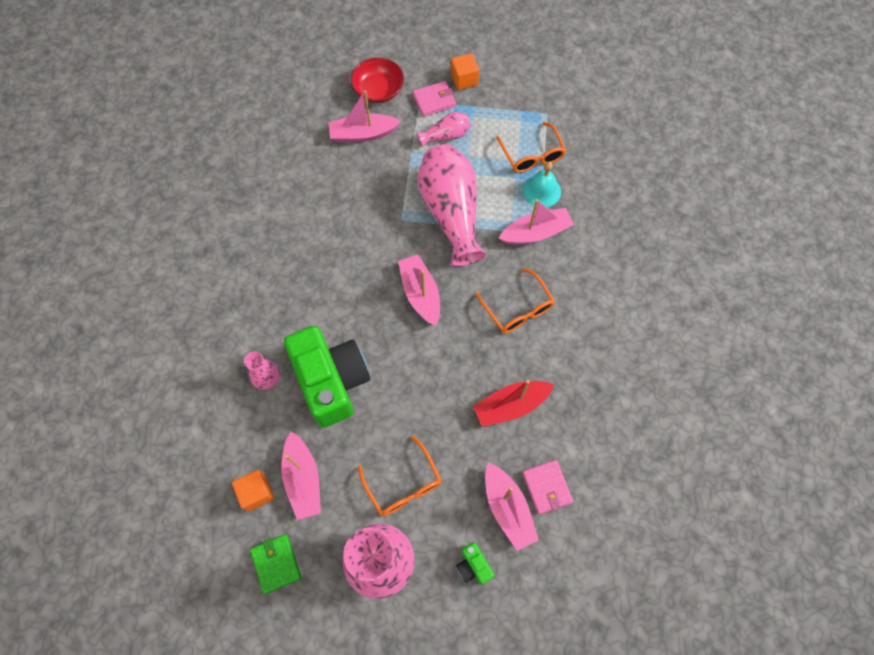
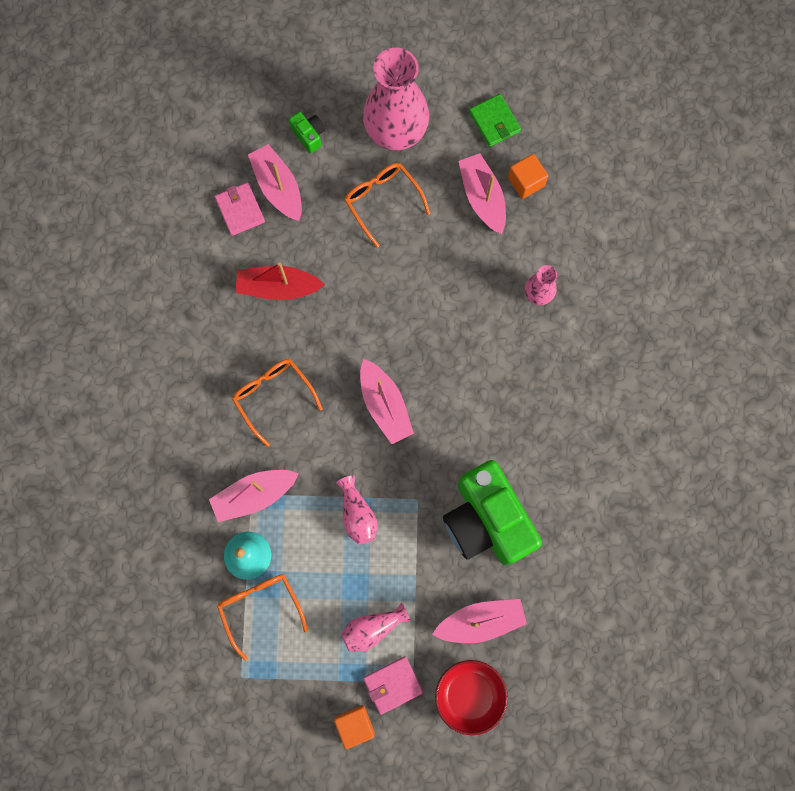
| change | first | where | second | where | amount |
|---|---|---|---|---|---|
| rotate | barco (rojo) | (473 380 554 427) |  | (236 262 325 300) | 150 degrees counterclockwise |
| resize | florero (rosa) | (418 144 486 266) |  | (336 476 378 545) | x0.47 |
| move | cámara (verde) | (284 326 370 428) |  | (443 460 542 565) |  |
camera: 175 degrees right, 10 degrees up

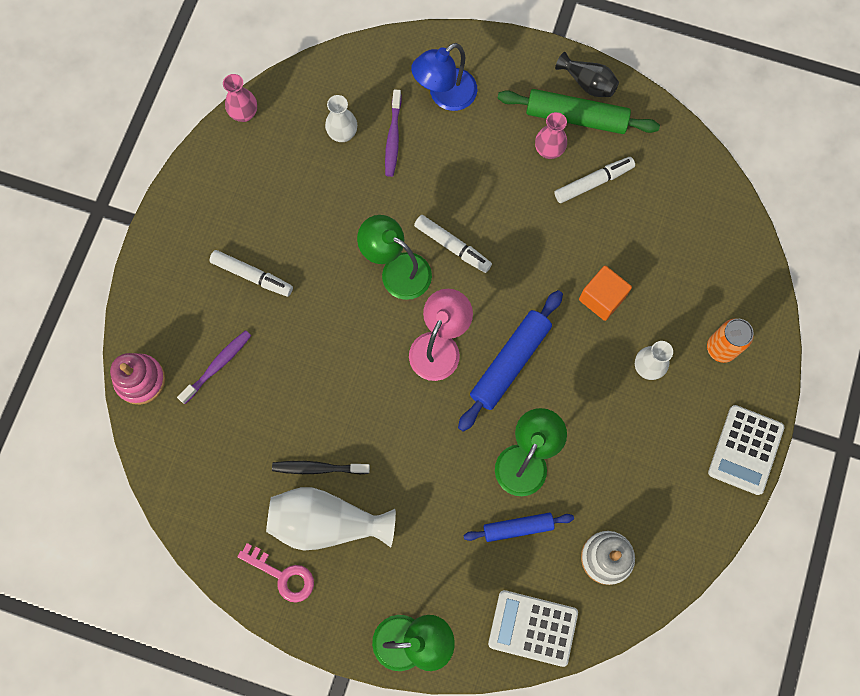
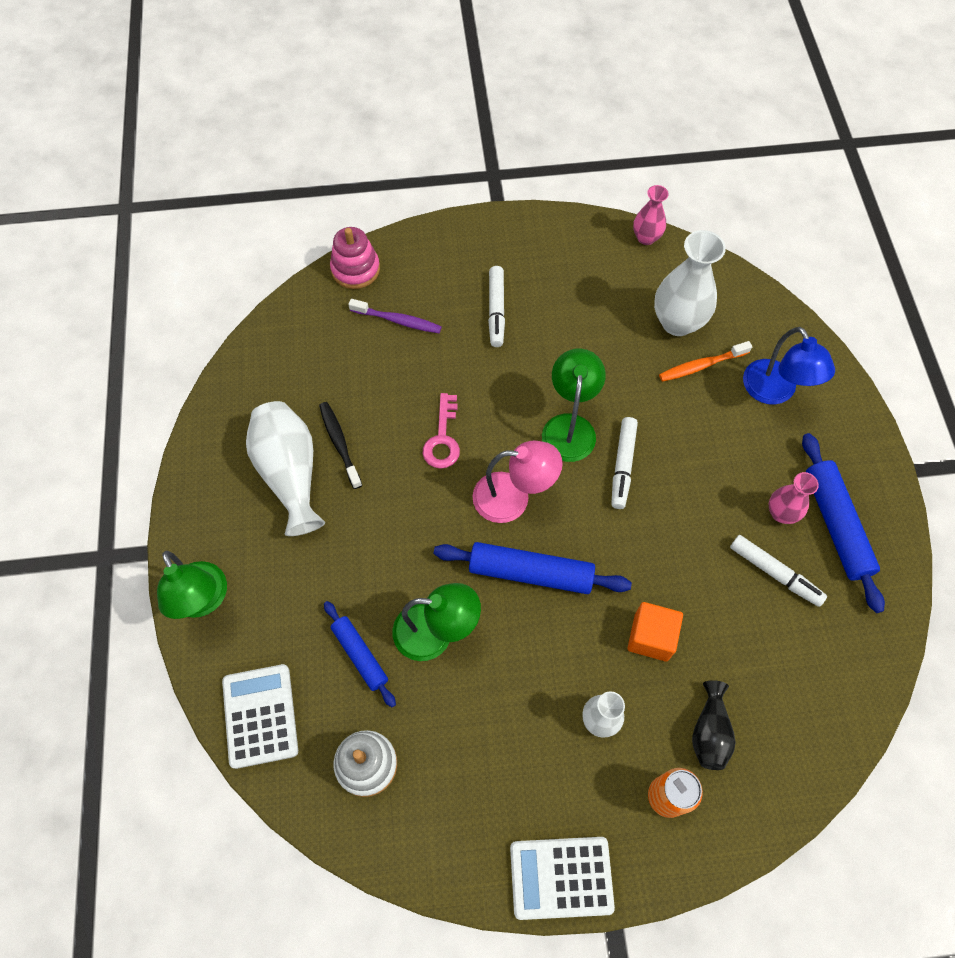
| change | first | where | second | where | amount |
|---|---|---|---|---|---|
| move | llave (rosa) | (237 543 314 603) |  | (423 393 460 469) |  |
| resize | florero (blanco) | (325 95 357 142) |  | (654 230 726 336) | x1.75 |
| recolor | cepillo de dientes (morado) | (385 89 402 177) | cepillo de dientes (naranja) | (659 341 752 382) |  |
| move | florero (negro) | (555 52 619 97) |  | (692 680 736 770) |  |
| rotate | lámpara (azul) | (411 43 477 111) |  | (743 327 835 405) | 135 degrees counterclockwise |
| recolor | rodillo (verde) | (497 89 660 134) | rodillo (azul) | (802 433 885 613) |  |
camera: 65 degrees right, 10 degrees down

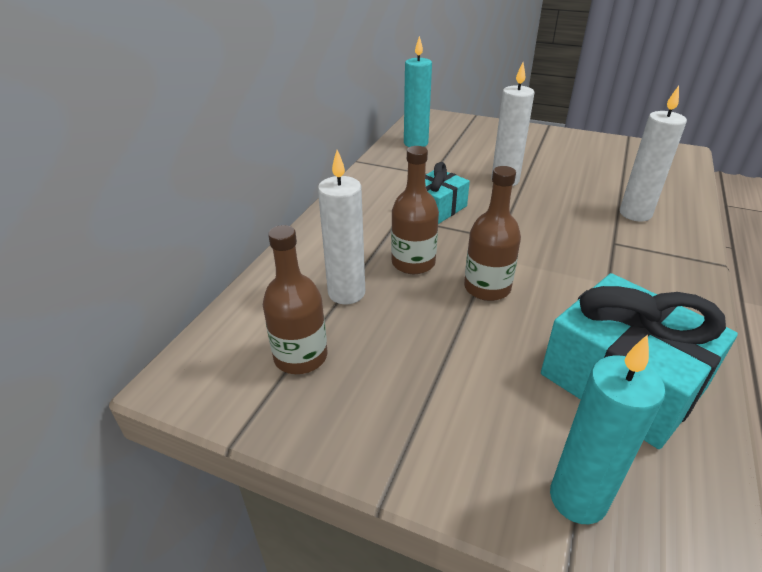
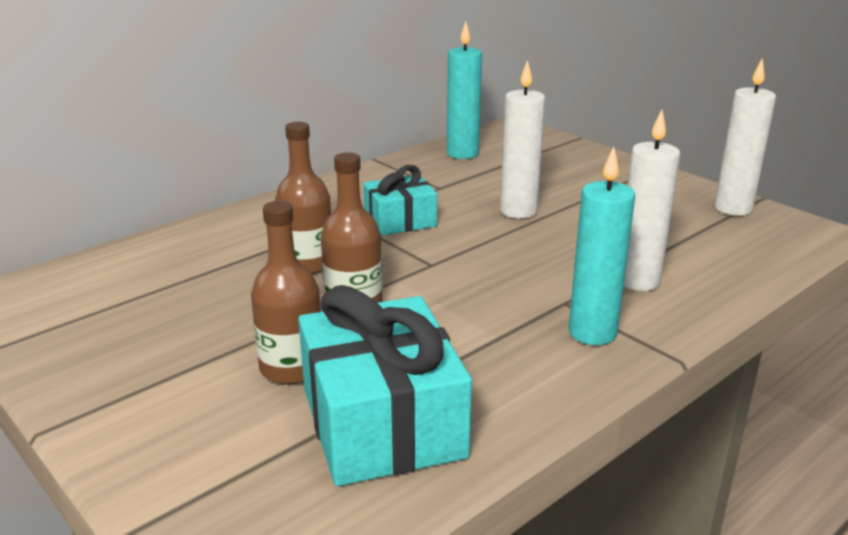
| change | first | where | second | where | amount |
|---|---|---|---|---|---|
| move | botella (marrón) | (263 225 327 374) |  | (251 201 321 384) |  |
| move | vela (turquesa) | (550 334 665 524) |  | (568 147 635 345) |  |
| move | vela (blanco) | (318 150 365 304) |  | (714 59 776 216) |  |
camera: 25 degrees right, 10 degrees down

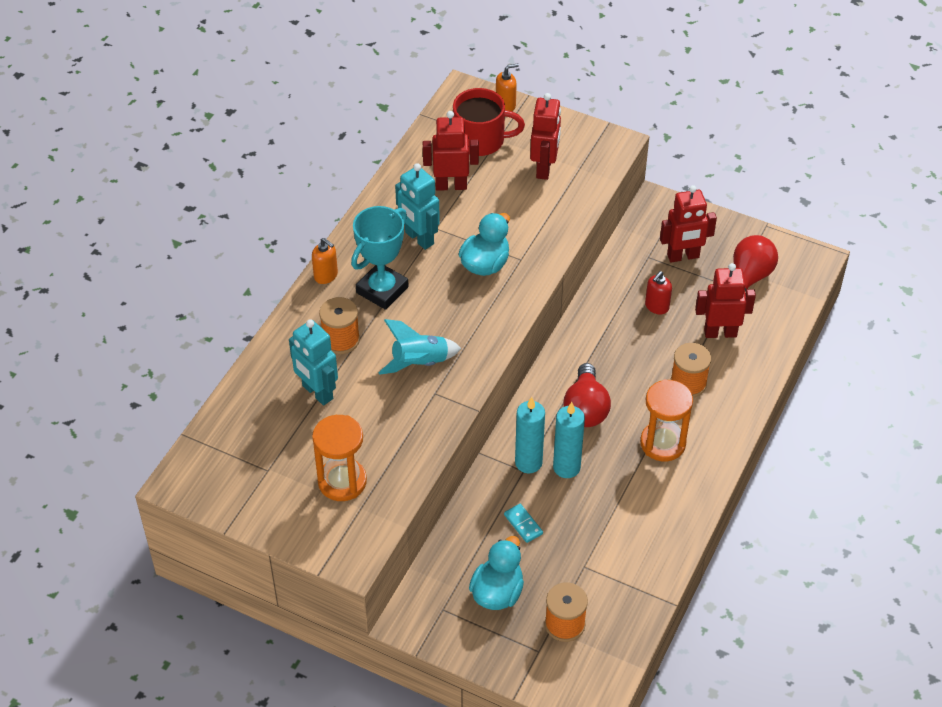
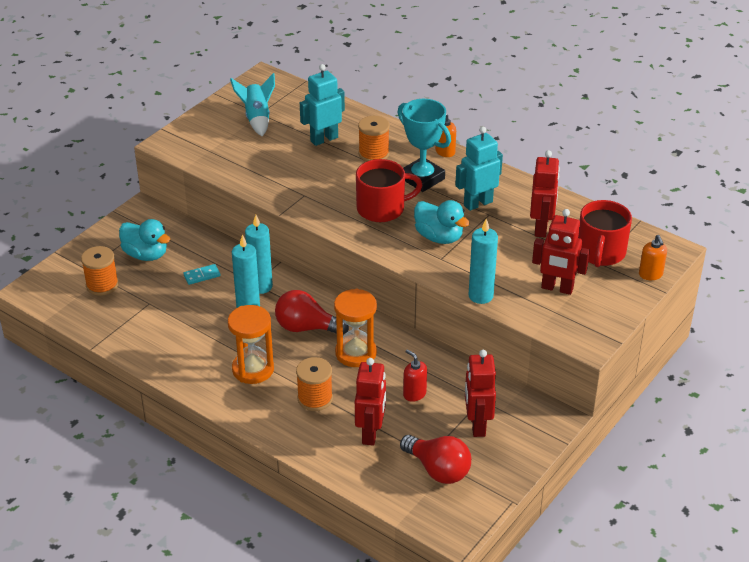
| change | first | where | second | where | amount |
|---|---|---|---|---|---|
| move | cohete (turquesa) | (378 319 461 375) |  | (230 73 275 136) |  |
| move | reloj de arena (naranja) | (312 415 367 501) |  | (334 289 377 367) |  |
| insert |  |  | taza (rojo) | (356 159 423 222) |  |
| insert |  |  | vela (turquesa) | (469 219 498 304) |  |
camera: 100 degrees right, 10 degrees down

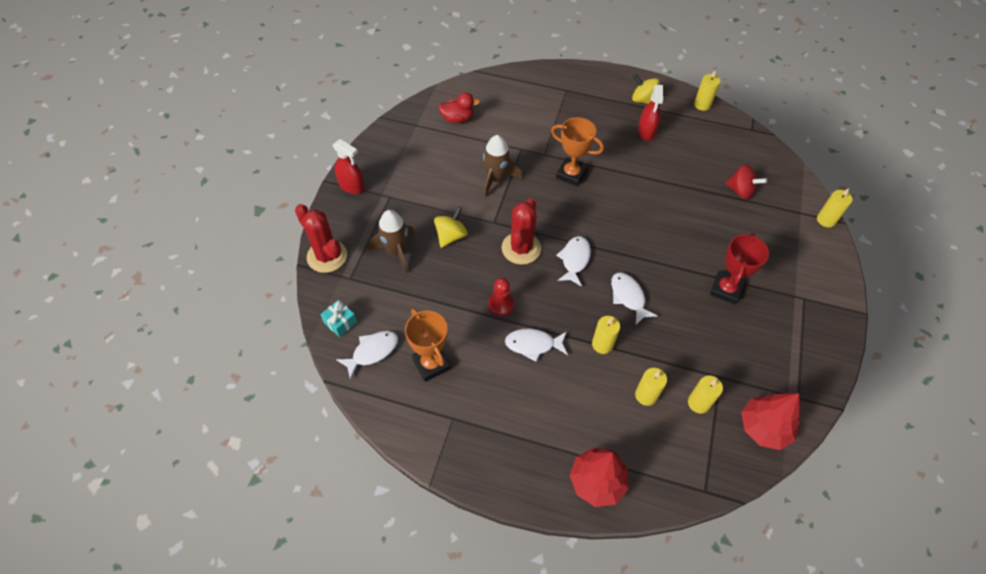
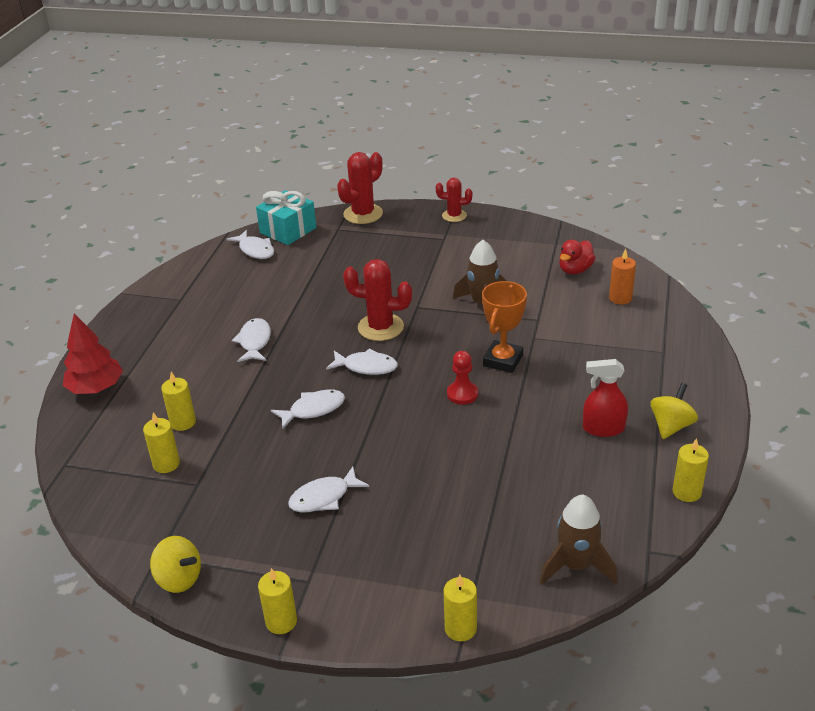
| change | first | where | second | where | amount |
|---|---|---|---|---|---|
| move | peonza (amarillo) | (434 206 468 248) |  | (150 536 201 593) |  |
| resize | regalo (turquesa) | (320 300 357 337) |  | (256 190 316 245) | x1.81 |
| move | vela (amarillo) | (592 316 620 354) |  | (258 568 297 634) |  |
| replace | trofeo (rojo) | (710 233 769 305) | pez (blanco) | (288 466 369 512) |  |
| replace | pulverizador (rojo) | (333 139 365 194) | cactus (rojo) | (436 178 472 222) |  |
| move | peón (rojo) | (488 278 514 316) |  | (447 351 478 405) |  |
| move | cohete (marrón) | (369 210 415 274) |  | (540 495 617 584) |  |
| rotate | pato (rojo) | (438 92 480 123) |  | (559 240 595 274) | 45 degrees clockwise |
| insert |  |  | vela (naranja) | (609 249 636 305) |  |
| delete | trofeo (naranja) | (405 308 450 382) |  |  |  |
| delete | peonza (rojo) | (725 164 767 199) |  |  |  |
| delete | árbol (rojo) | (741 393 801 450) |  |  |  |
camera: 90 degrees right, 20 degrees down

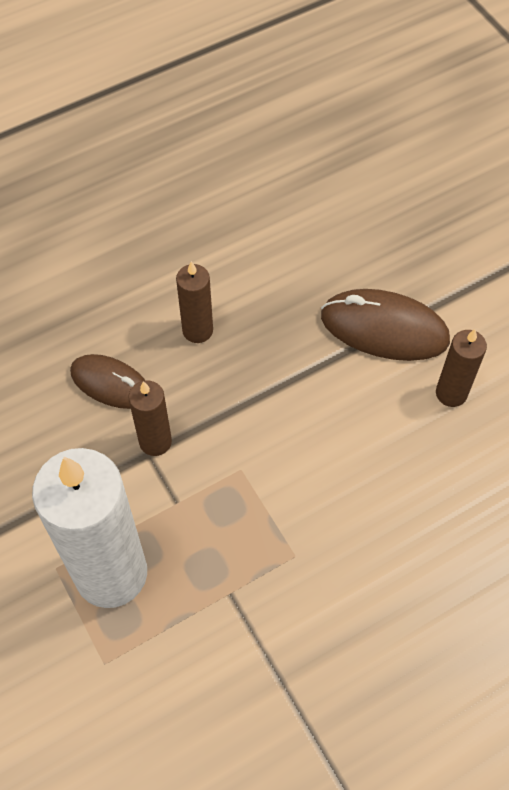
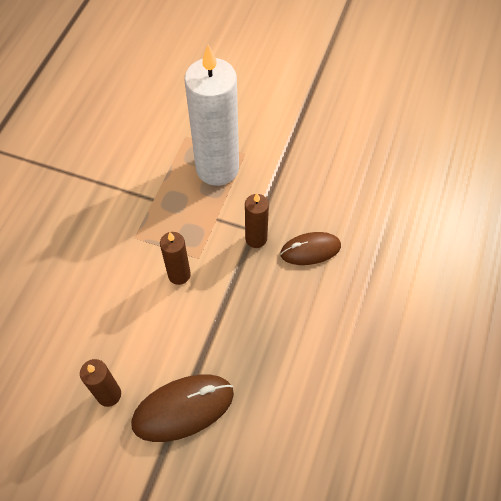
| change | first | where | second | where | amount |
|---|---|---|---|---|---|
| move | vela (marrón) | (176 261 213 343) |  | (160 232 191 285) |  |
camera: 140 degrees right, 0 degrees up

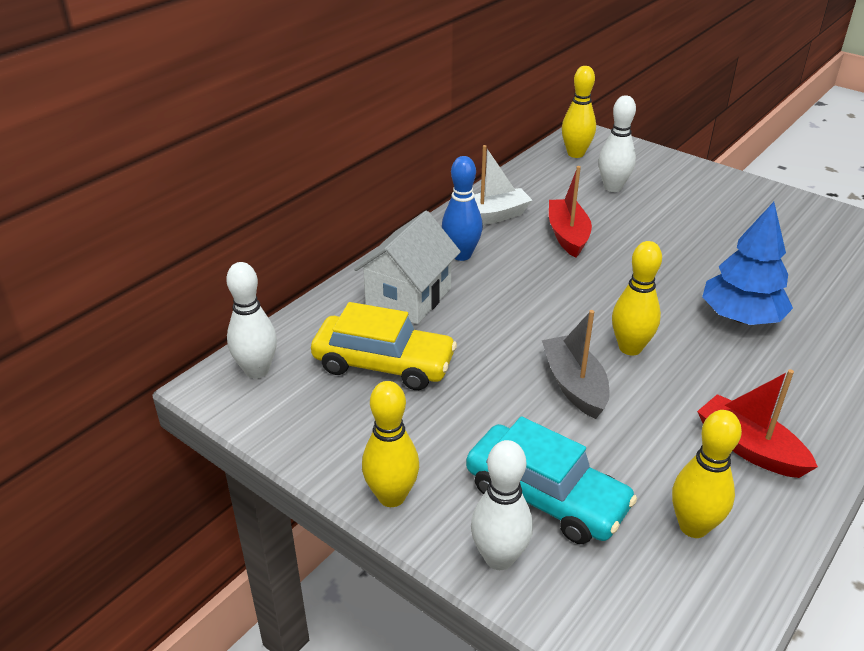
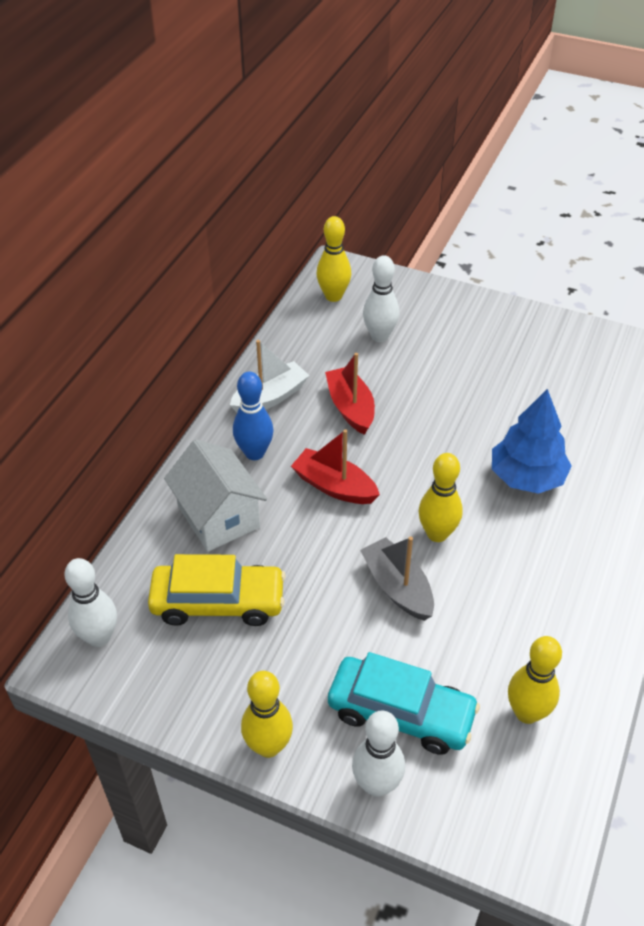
| change | first | where | second | where | amount |
|---|---|---|---|---|---|
| rotate | casa (blanco) | (354 211 461 324) |  | (164 439 267 552) | 45 degrees counterclockwise |
| move | barco (rojo) | (697 369 818 478) |  | (291 429 380 504) |  |
camera: 15 degrees left, 10 degrees up

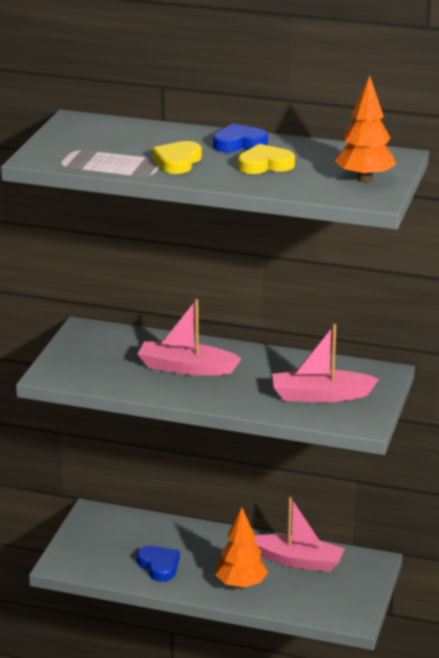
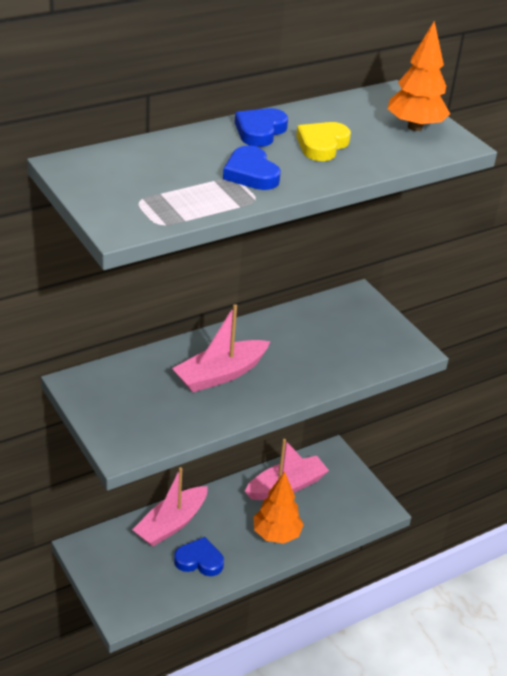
| change | first | where | second | where | amount |
|---|---|---|---|---|---|
| move | barco (rosa) | (272 324 379 402) |  | (132 467 208 546) |  |
| recolor | corazón (amarillo) | (152 141 202 174) | corazón (azul) | (223 146 281 190) |  |
camera: 50 degrees left, 10 degrees up

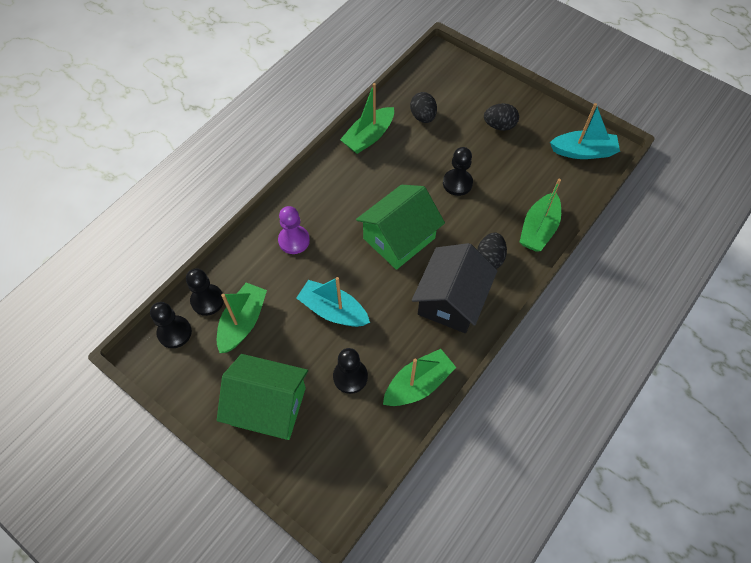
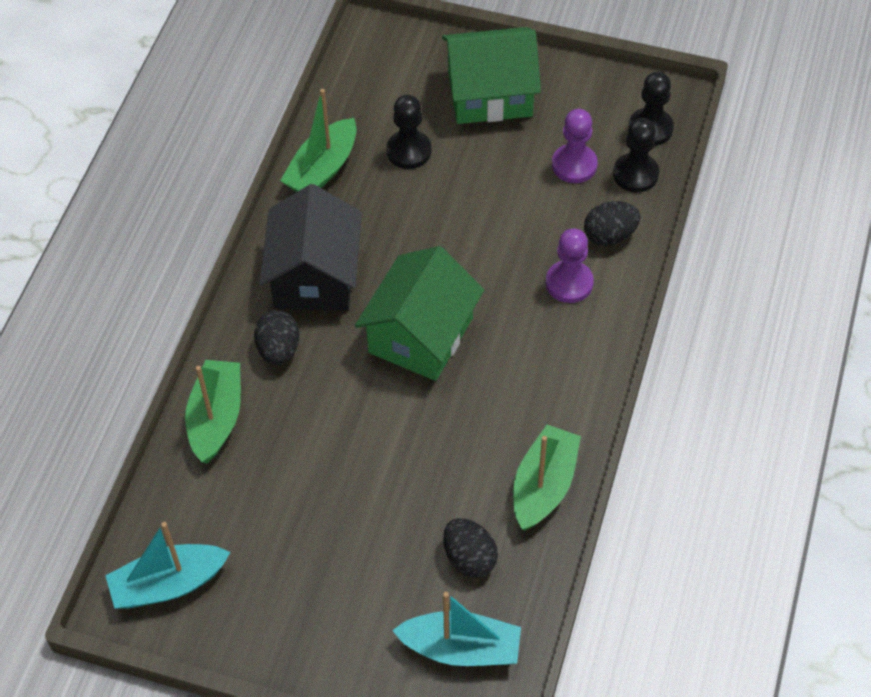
| change | first | where | second | where | amount |
|---|---|---|---|---|---|
| move | barco (turquesa) | (296 277 370 327) |  | (392 592 521 666) |  |
| replace | barco (verde) | (217 283 267 353) | peón (morado) | (552 109 598 183) |  |
| move | huevo (negro) | (484 103 519 131) |  | (584 201 640 246) |  |
| delete | peón (negro) | (443 147 473 196) |  |  |  |
camera: 160 degrees right, 5 degrees down

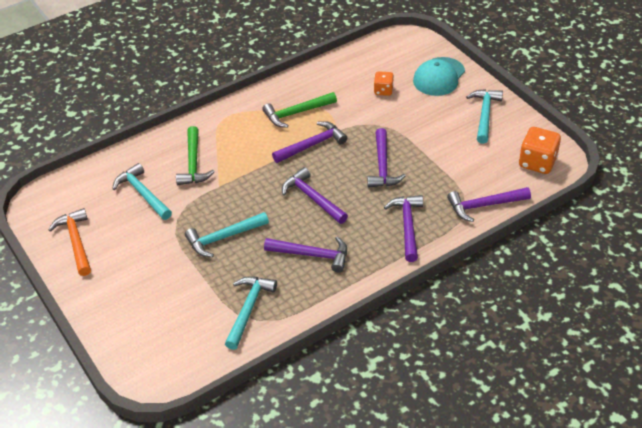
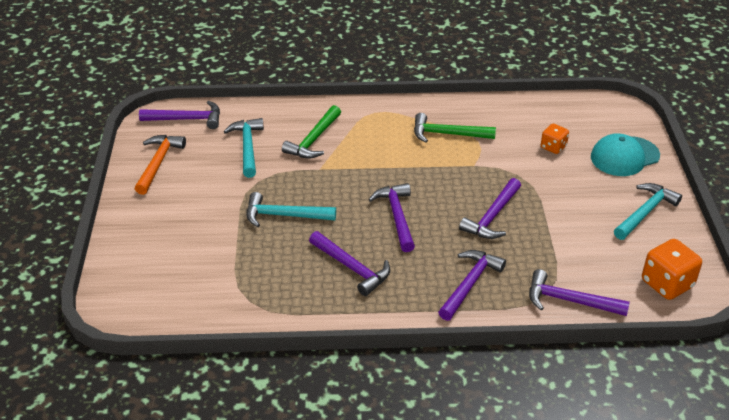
| change | first | where | second | where | amount |
|---|---|---|---|---|---|
| move | martillo (morado) | (272 121 347 163) |  | (139 101 220 129) |  |
| delete | martillo (turquesa) | (225 276 277 350) |  |  |  |
camera: 30 degrees right, 5 degrees down

